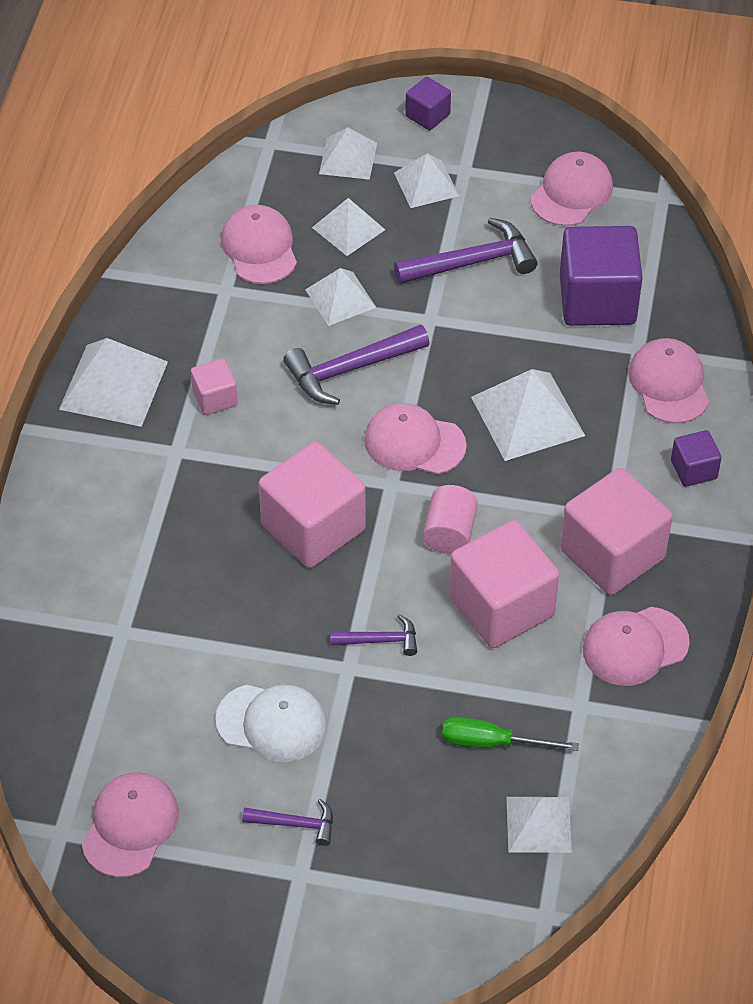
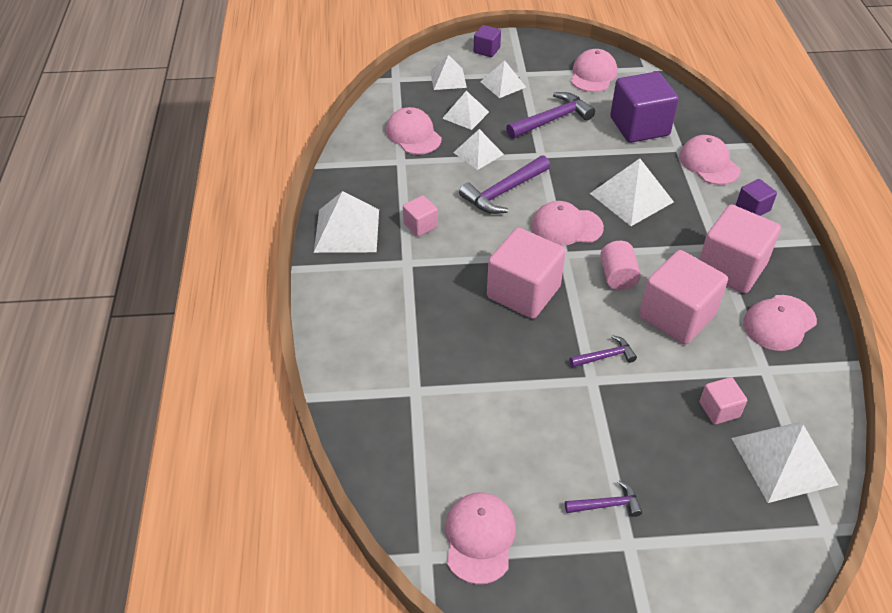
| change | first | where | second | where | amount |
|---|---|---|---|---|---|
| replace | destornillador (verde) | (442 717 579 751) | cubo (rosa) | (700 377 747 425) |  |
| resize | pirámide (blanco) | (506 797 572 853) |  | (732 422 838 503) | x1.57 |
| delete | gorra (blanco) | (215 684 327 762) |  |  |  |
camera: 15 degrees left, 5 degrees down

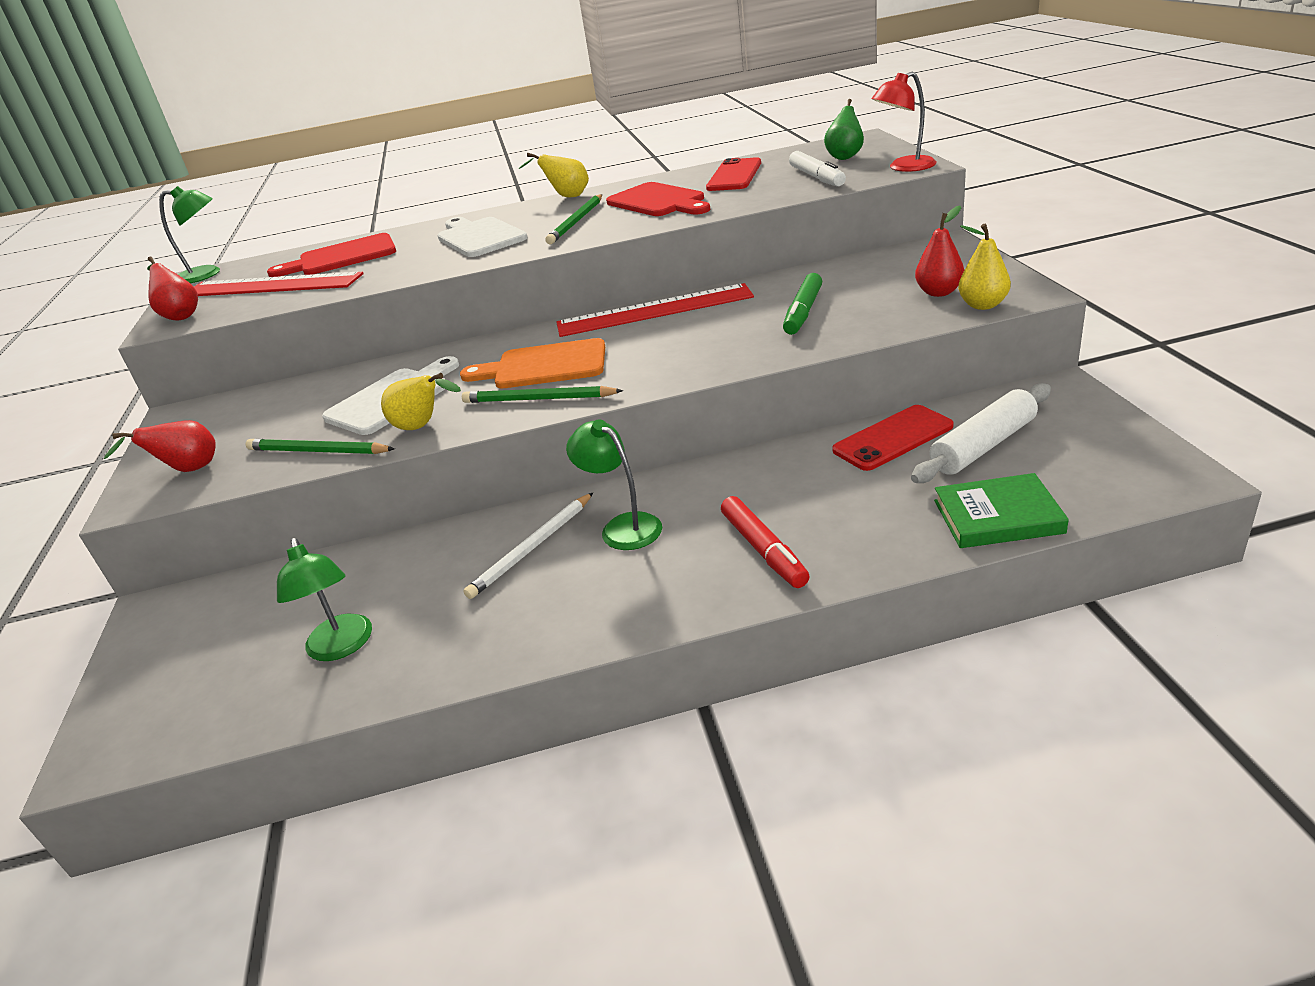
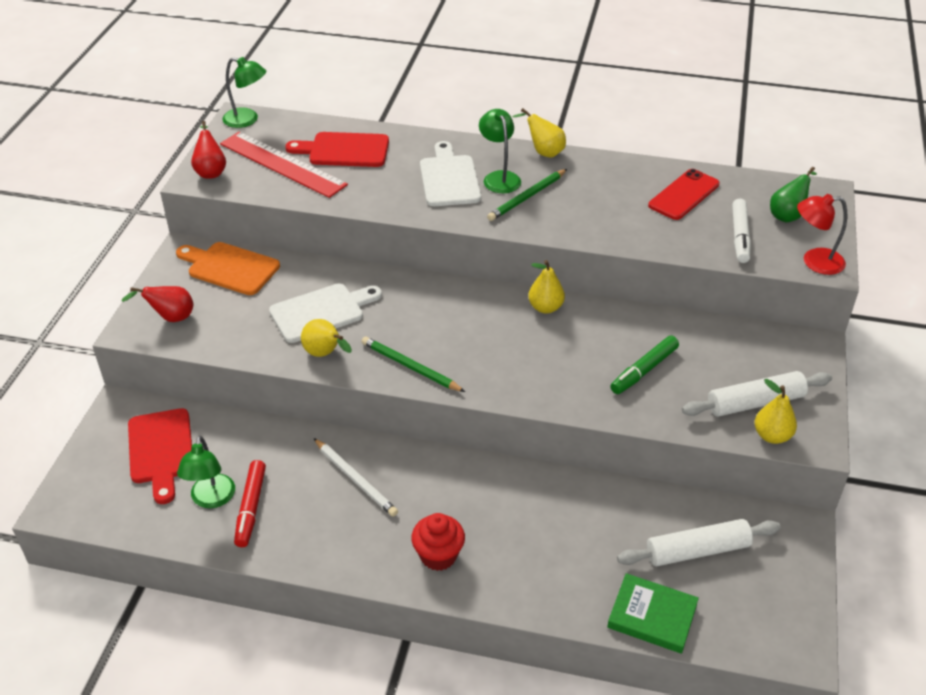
| change | first | where | second | where | amount |
|---|---|---|---|---|---|
| move | tabla de cortar (rojo) | (606 182 711 216) |  | (128 408 192 504) |  |
| move | tabla de cortar (naranja) | (460 338 605 388) |  | (176 242 280 295) |  |
| move | rotulador (rojo) | (721 496 810 588) |  | (234 460 266 547) |  |
| rotate | lápiz (blanco) | (463 493 593 599) |  | (314 438 398 517) | 105 degrees counterclockwise |
| insert |  |  | magdalena (rojo) | (411 513 465 571) |  |
| move | lámpara (verde) | (566 420 662 550) |  | (479 109 521 193) |  |
| replace | regla (rojo) | (556 283 754 337) | pera (amarillo) | (528 260 565 313) |  |
| replace | pera (rojo) | (915 205 964 297) | rodillo (blanco) | (682 371 832 417) |  |
| delete | lápiz (verde) | (245 438 395 454) |  |  |  |
| delete | móvil (rojo) | (832 405 954 471) |  |  |  |
camera: 20 degrees right, 10 degrees up

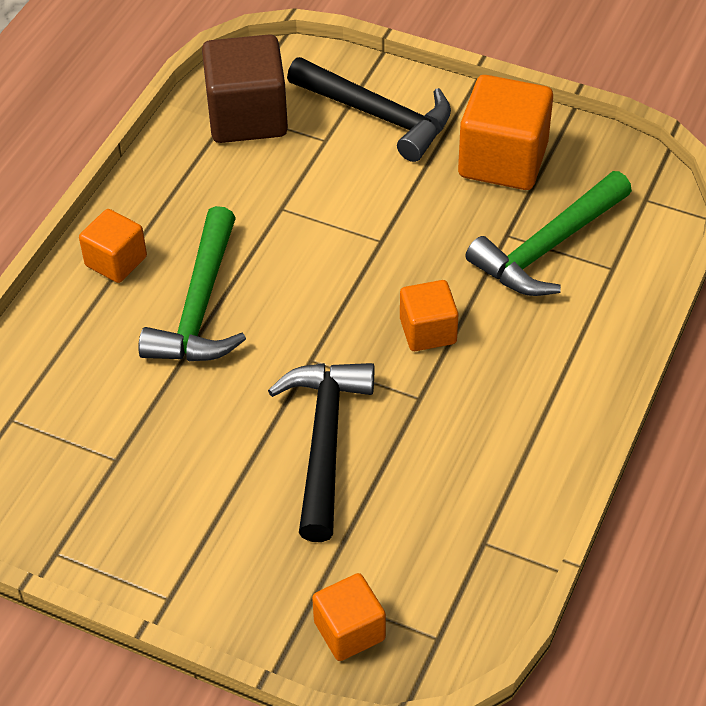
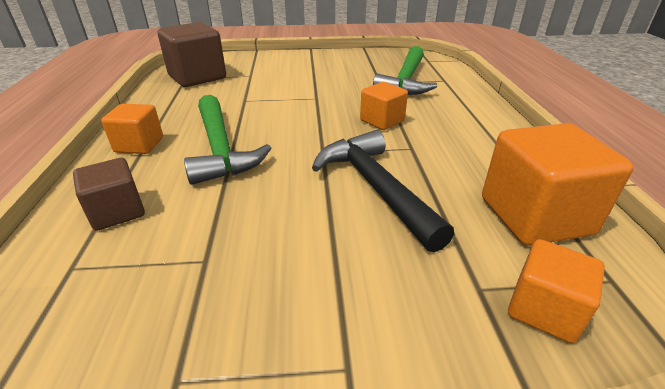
| change | first | where | second | where | amount |
|---|---|---|---|---|---|
| insert |  |  | cubo (marrón) | (73 158 145 231) |  |
| move | cubo (naranja) | (458 75 553 190) |  | (482 123 634 246) |  |
| delete | martillo (negro) | (287 57 451 162) |  |  |  |
camera: 30 degrees left, 15 degrees down

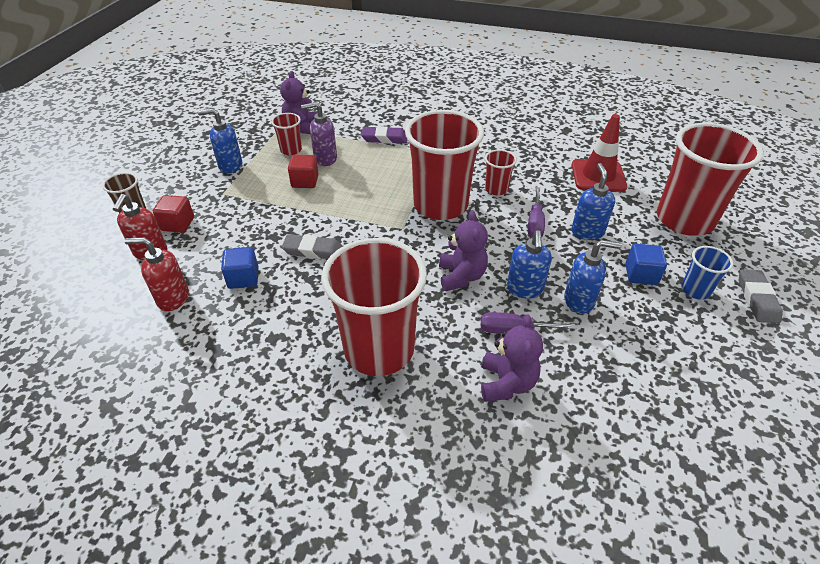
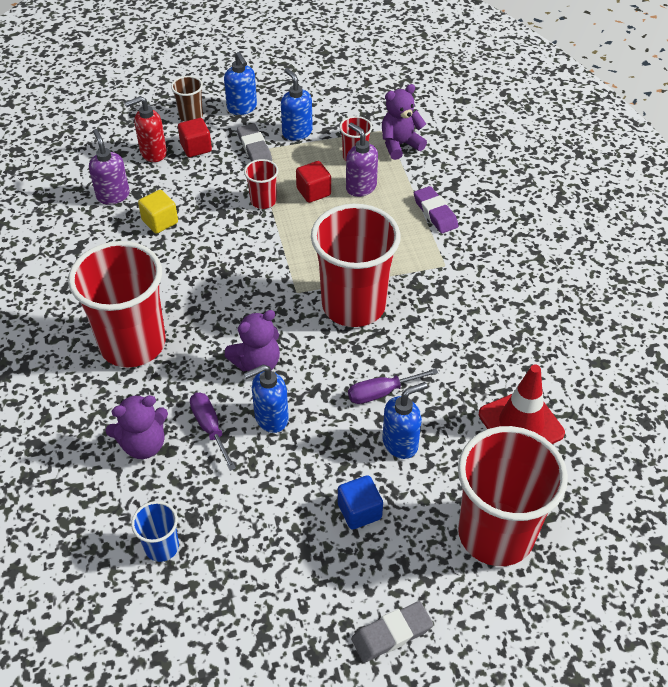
| change | first | where | second | where | amount |
|---|---|---|---|---|---|
| recolor | dispensador de jabón (rojo) | (124 237 189 311) | dispensador de jabón (morado) | (89 129 130 205) |  |
| move | vaso (azul) | (681 246 733 300) |  | (131 501 179 562) |  |
| recolor | cubo (azul) | (221 247 258 289) | cubo (amarillo) | (138 190 178 234) |  |
| move | dispensador de jabón (azul) | (564 240 622 314) |  | (224 52 257 115) |  |
| move | goma de borrar (gris) | (282 234 343 259) |  | (237 123 272 162) |  |
| move | vaso (rojo) | (485 150 517 195) |  | (244 159 279 209) |  |
camera: 60 degrees right, 5 degrees up

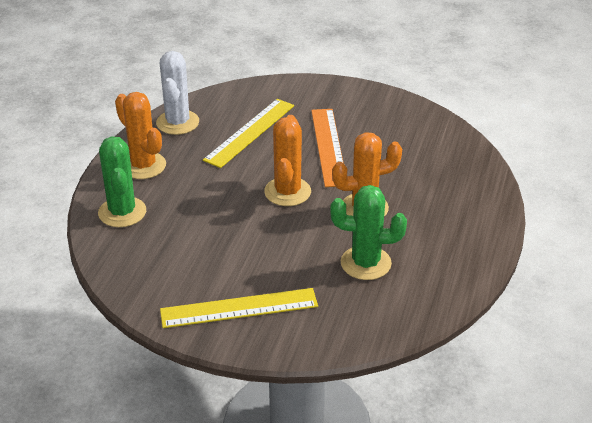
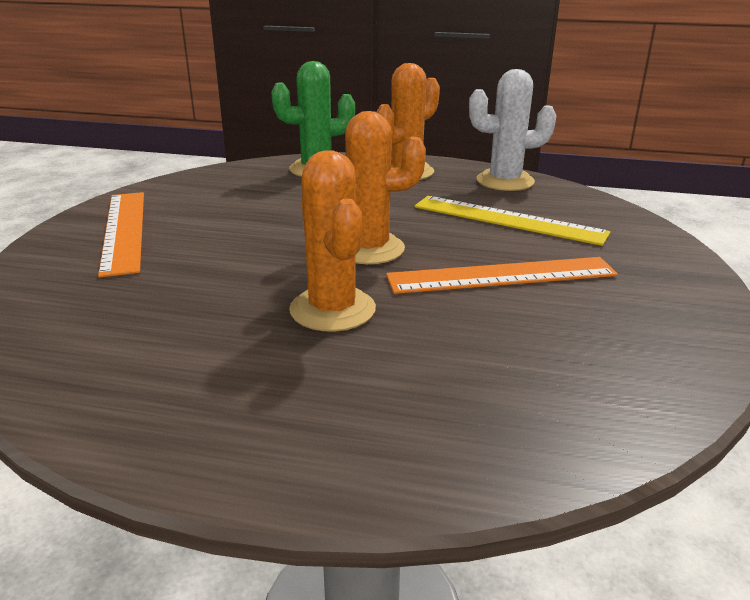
| change | first | where | second | where | amount |
|---|---|---|---|---|---|
| recolor | regla (amarillo) | (160 288 318 328) | regla (naranja) | (98 192 144 277) |  |
| delete | cactus (verde) | (330 185 407 280) |  |  |  |
camera: 85 degrees right, 10 degrees down

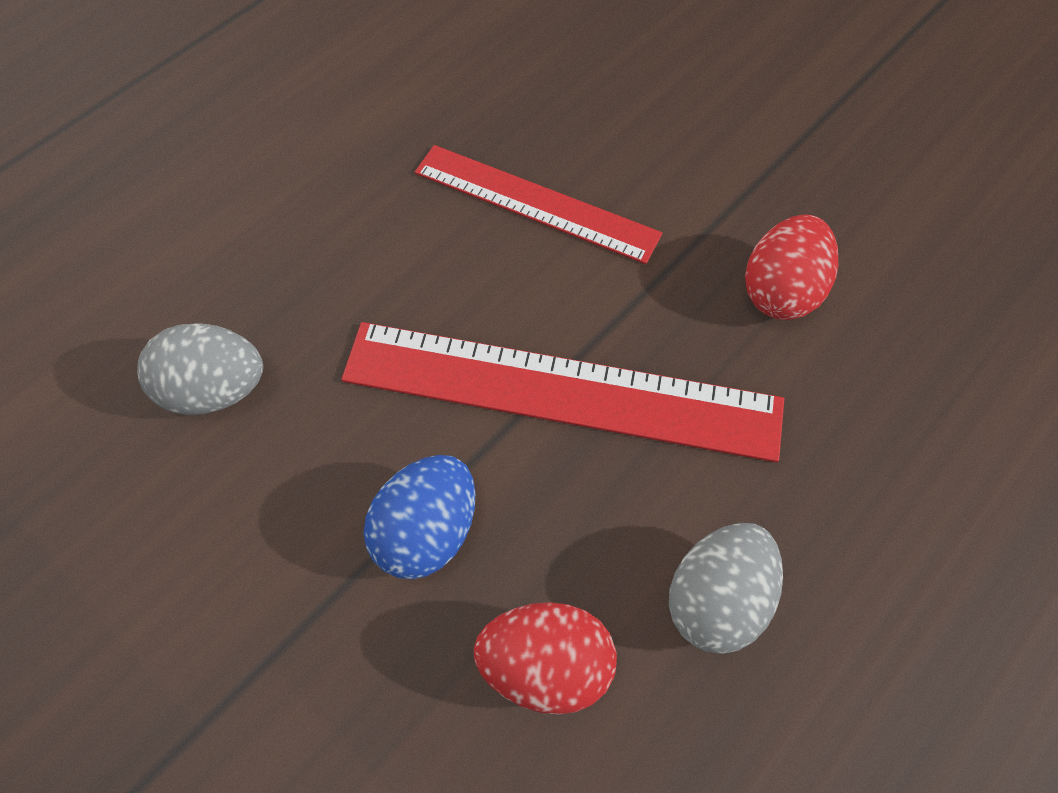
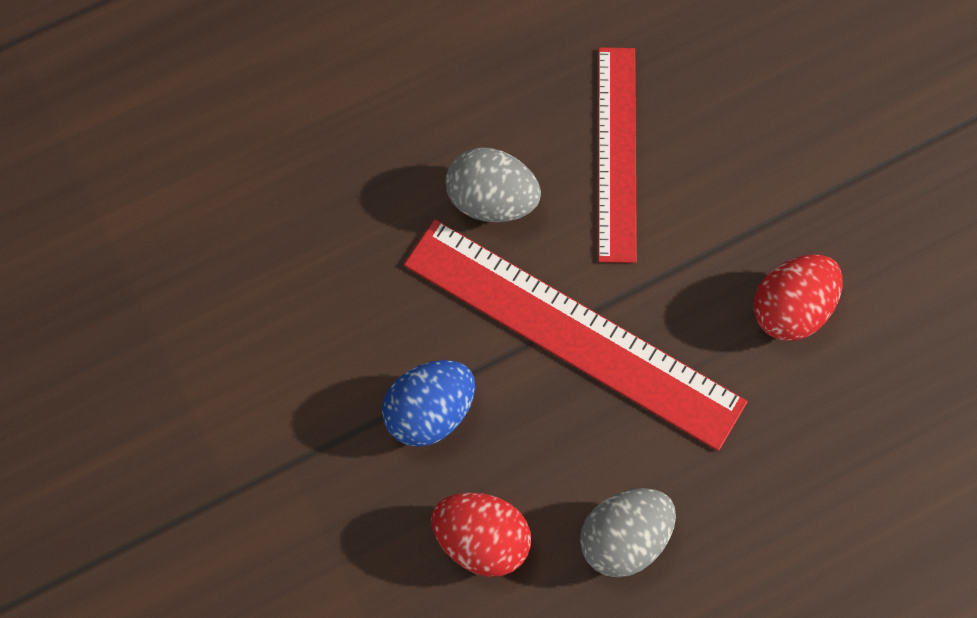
| change | first | where | second | where | amount |
|---|---|---|---|---|---|
| move | huevo (gris) | (137 323 263 415) |  | (446 148 541 223) |  |
| rotate | regla (rojo) | (415 145 662 264) |  | (598 47 637 263) | 45 degrees clockwise |
camera: 20 degrees right, 10 degrees up

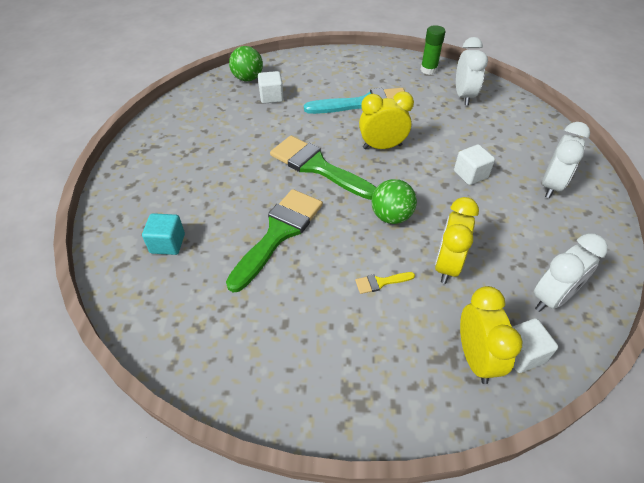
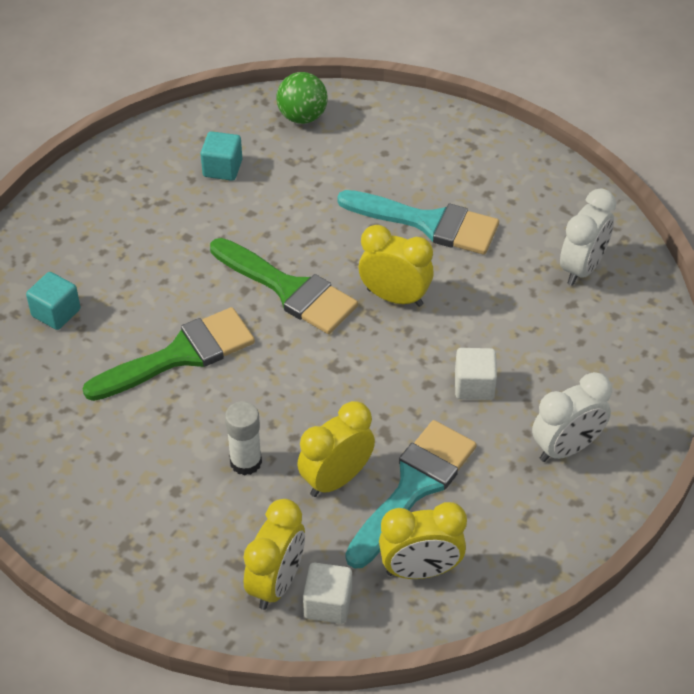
| change | first | where | second | where | amount |
|---|---|---|---|---|---|
| insert |  |  | cubo (turquesa) | (201 131 242 181) |  |
| rotate | pincel (verde) | (270 136 377 200) |  | (210 238 358 334) | 150 degrees clockwise |
| replace | pincel (amarillo) | (355 272 415 294) | barra de pegamento (blanco) | (225 401 262 476) |  |
| insert |  |  | pincel (turquesa) | (346 420 477 569) |  |
| recolor | despertador (blanco) | (534 233 608 312) | despertador (amarillo) | (379 502 467 579) |  |
| delete | cubo (blanco) | (258 71 284 104) |  |  |  |
| delete | pelota (verde) | (372 179 417 224) |  |  |  |
| delete | barra de pegamento (verde) | (420 25 445 75) |  |  |  |
camera: 30 degrees right, 0 degrees up

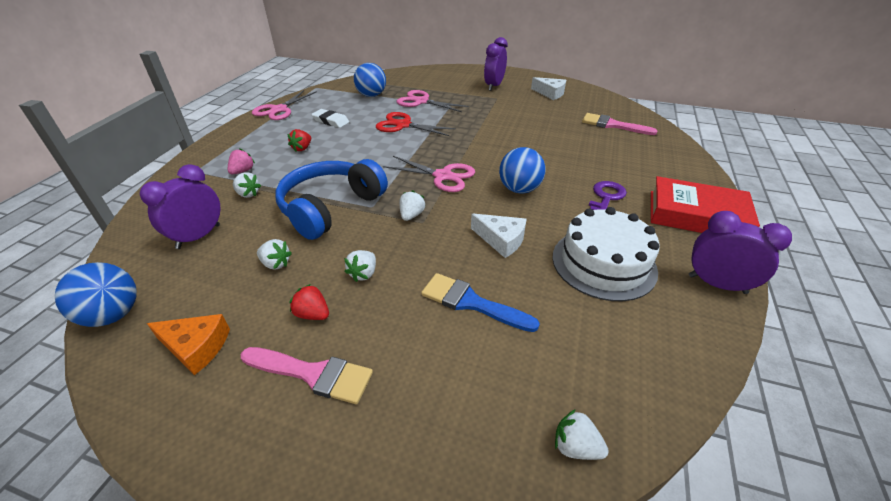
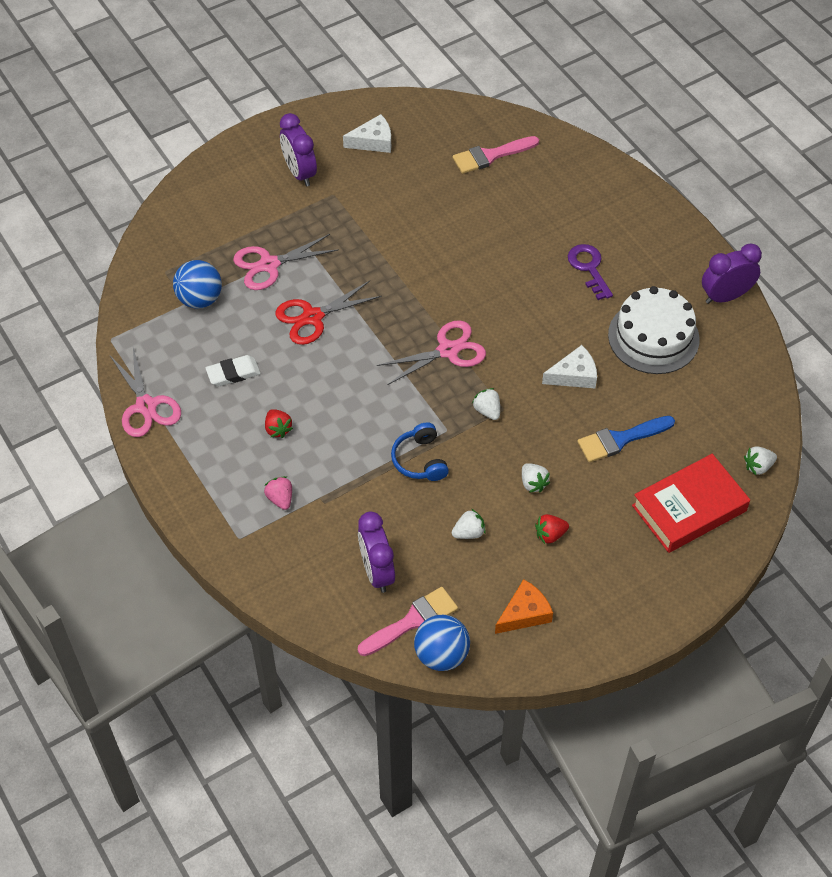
| change | first | where | second | where | amount |
|---|---|---|---|---|---|
| move | pincel (rosa) | (241 347 373 404) |  | (358 587 458 656) |  |
| resize | auriculares (azul) | (275 159 388 240) |  | (391 422 449 481) | x0.54 |
| move | libro (rojo) | (651 176 760 233) |  | (632 454 750 553) |  |
| delete | fresa (blanco) | (233 172 261 198) |  |  |  |
| delete | pelota (azul) | (499 147 545 194) |  |  |  |
camera: 50 degrees left, 15 degrees up

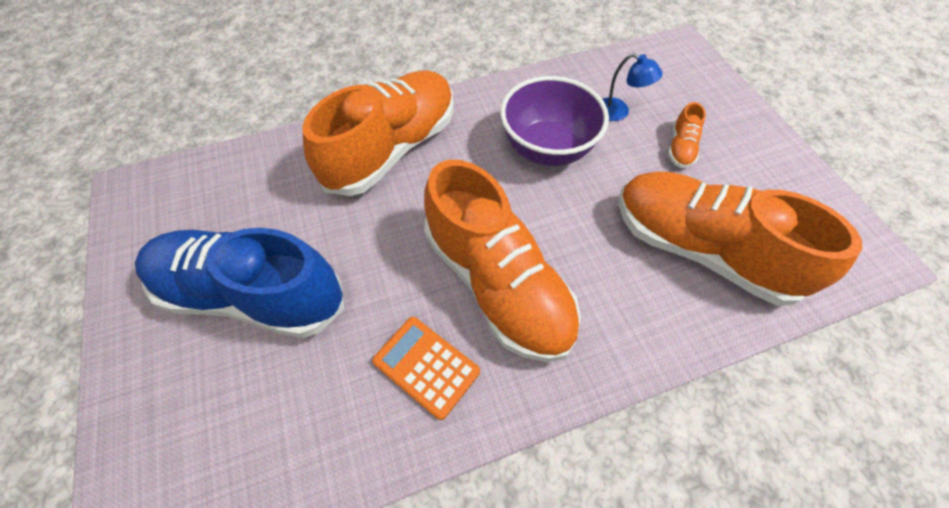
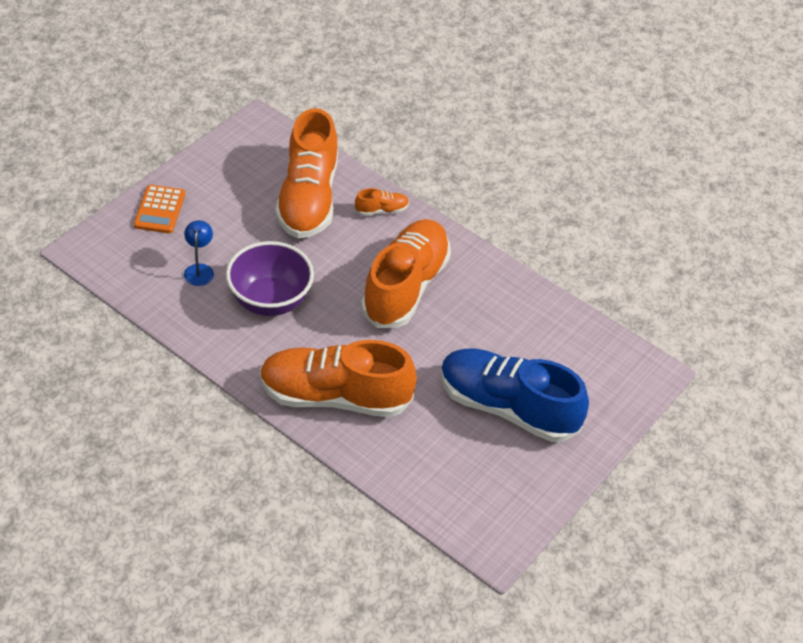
| change | first | where | second | where | amount |
|---|---|---|---|---|---|
| move | calculadora (naranja) | (372 317 480 420) |  | (134 185 185 233) |  |
| move | zapato (naranja) | (668 102 706 168) |  | (355 188 409 216) |  |
| rotate | zapato (azul) | (135 228 344 338) |  | (440 349 589 442) | 135 degrees clockwise |
camera: 125 degrees left, 10 degrees down

